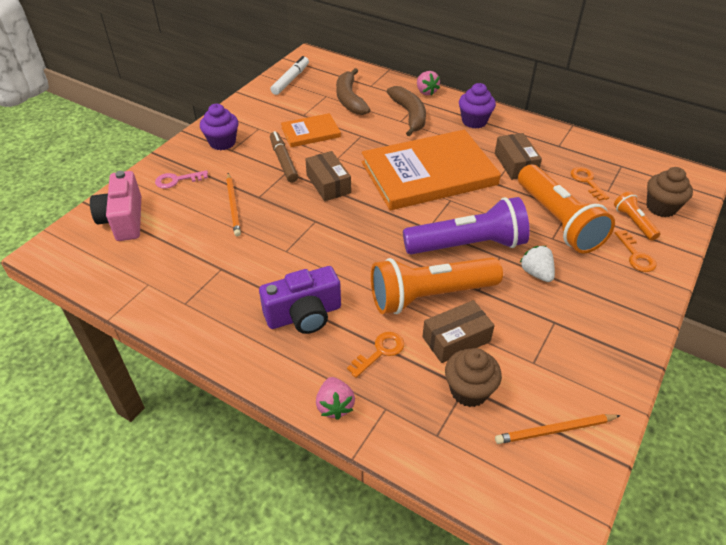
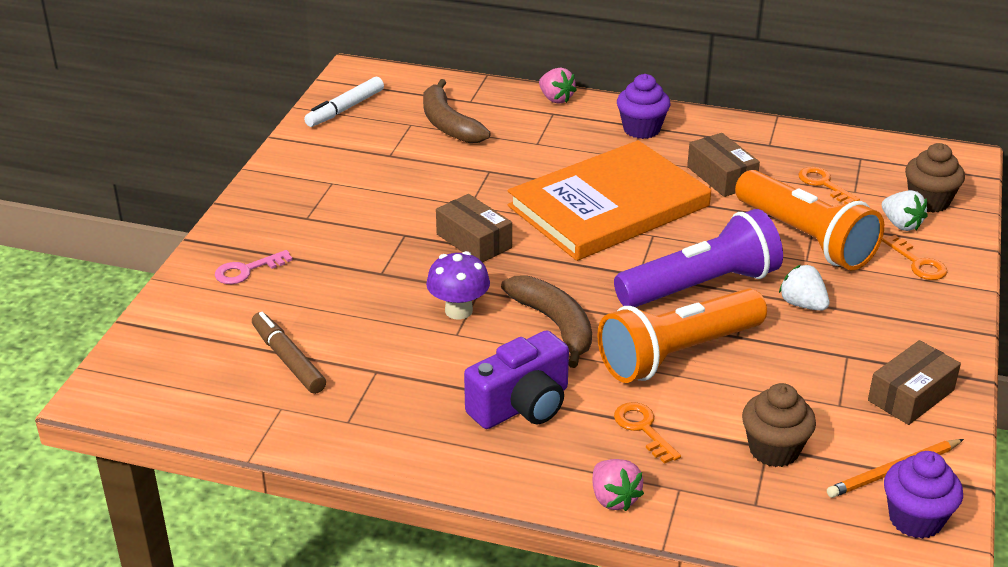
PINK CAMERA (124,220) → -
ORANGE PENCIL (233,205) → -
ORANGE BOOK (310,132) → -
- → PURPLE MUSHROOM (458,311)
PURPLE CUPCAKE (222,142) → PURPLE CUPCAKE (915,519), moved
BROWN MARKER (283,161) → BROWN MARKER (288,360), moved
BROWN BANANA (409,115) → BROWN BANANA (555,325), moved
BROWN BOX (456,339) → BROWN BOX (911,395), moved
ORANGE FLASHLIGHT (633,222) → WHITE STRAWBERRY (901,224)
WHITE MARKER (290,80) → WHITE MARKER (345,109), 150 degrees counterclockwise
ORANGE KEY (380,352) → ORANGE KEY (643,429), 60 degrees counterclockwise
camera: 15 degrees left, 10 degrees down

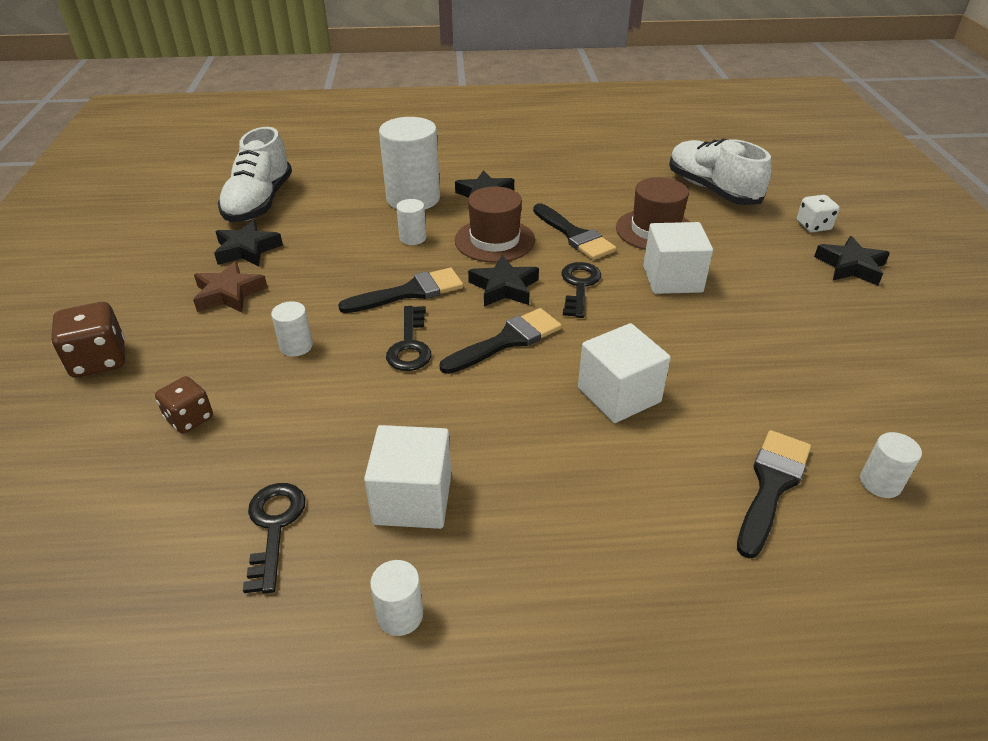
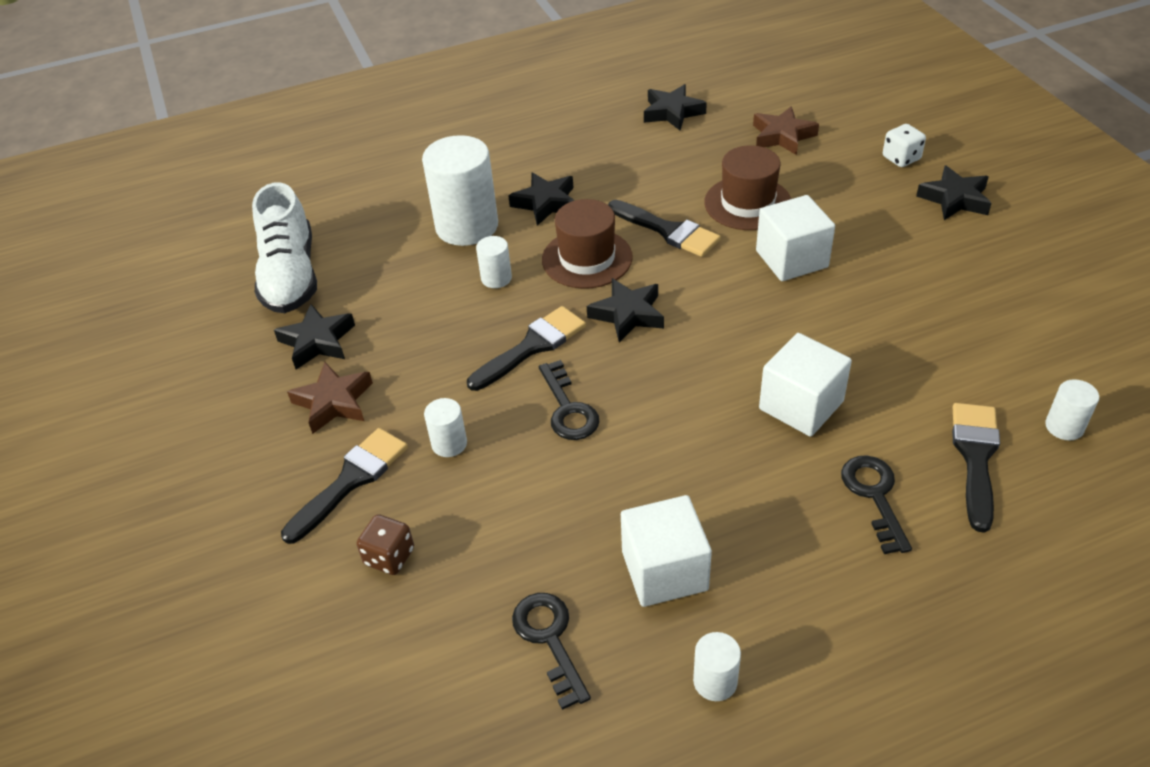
BROWN DICE (99,360) → -
- → BLACK STAR (672,112)
BLACK BRUSH (507,341) → BLACK BRUSH (351,480), moved
BLACK KEY (579,286) → BLACK KEY (874,496), moved
WHITE SHOE (712,190) → BROWN STAR (782,136)
camera: 15 degrees left, 5 degrees up

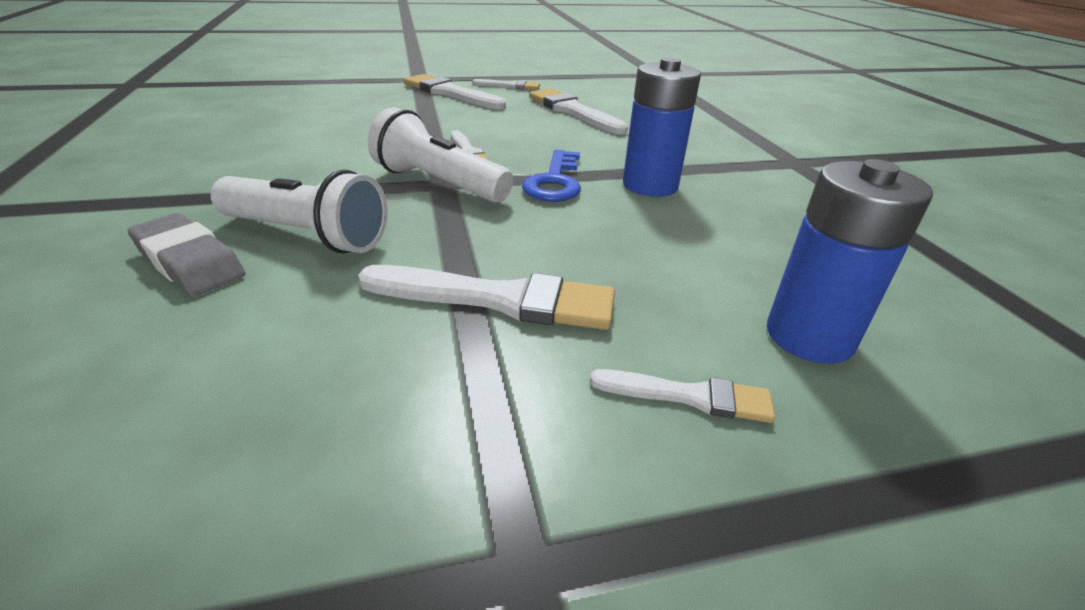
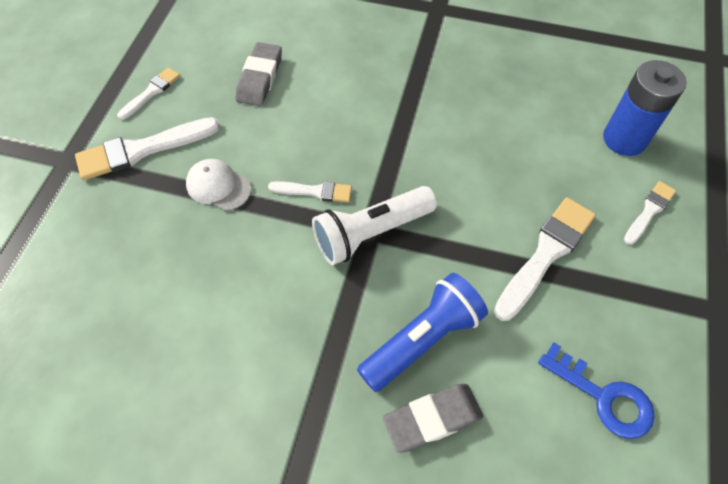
BLUE BATTERY (650,185) → -
- → WHITE CAP (218,186)
BLUE KEY (554,181) → BLUE KEY (603,396), moved
WHITE BRUSH (573,111) → GREY ERASER (259,78)
WHITE FLASHLIGHT (307,235) → BLUE FLASHLIGHT (423,339)
camera: 60 degrees left, 25 degrees up

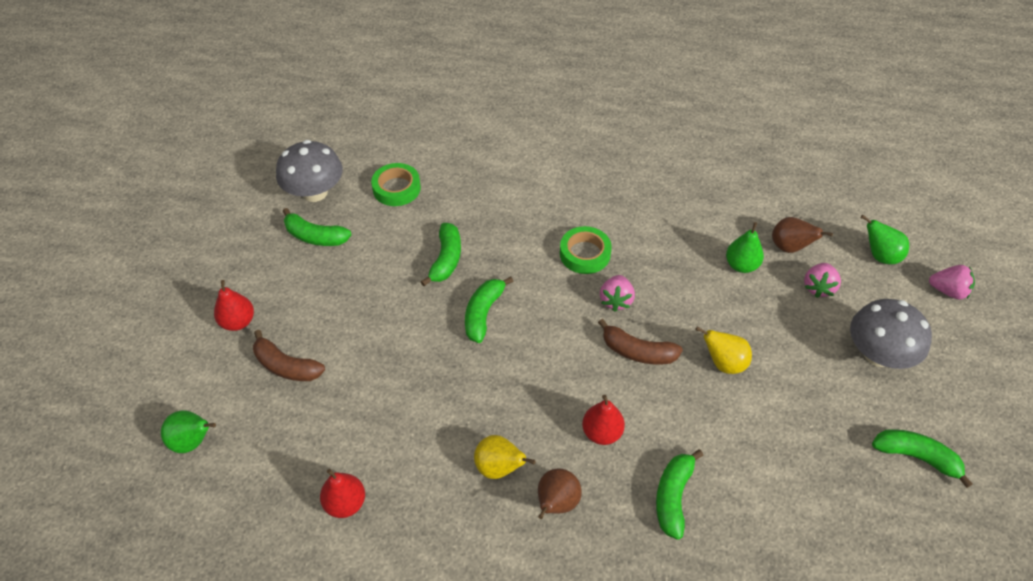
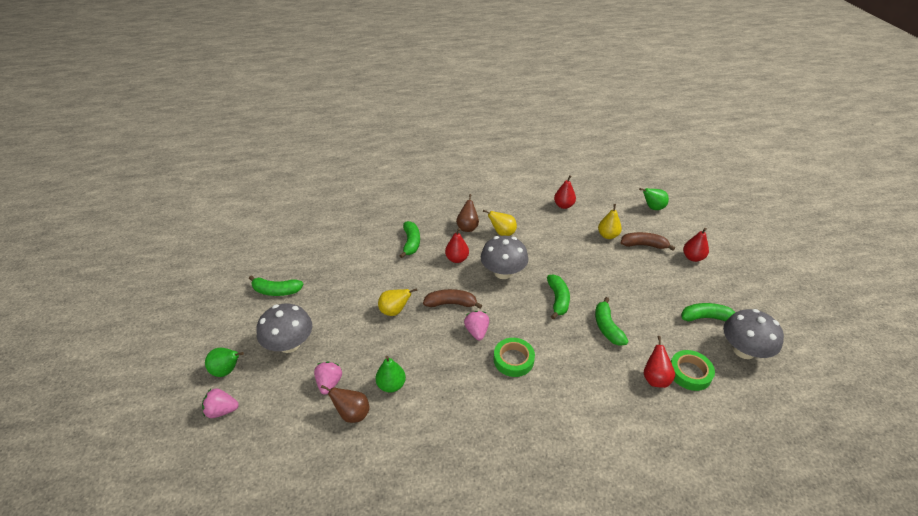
- → GREY MUSHROOM (503,272)
- → YELLOW PEAR (608,235)
- → RED PEAR (655,378)
GREEN PEAR (879,256) → GREEN PEAR (227,370), moved
camera: 160 degrees right, 10 degrees down

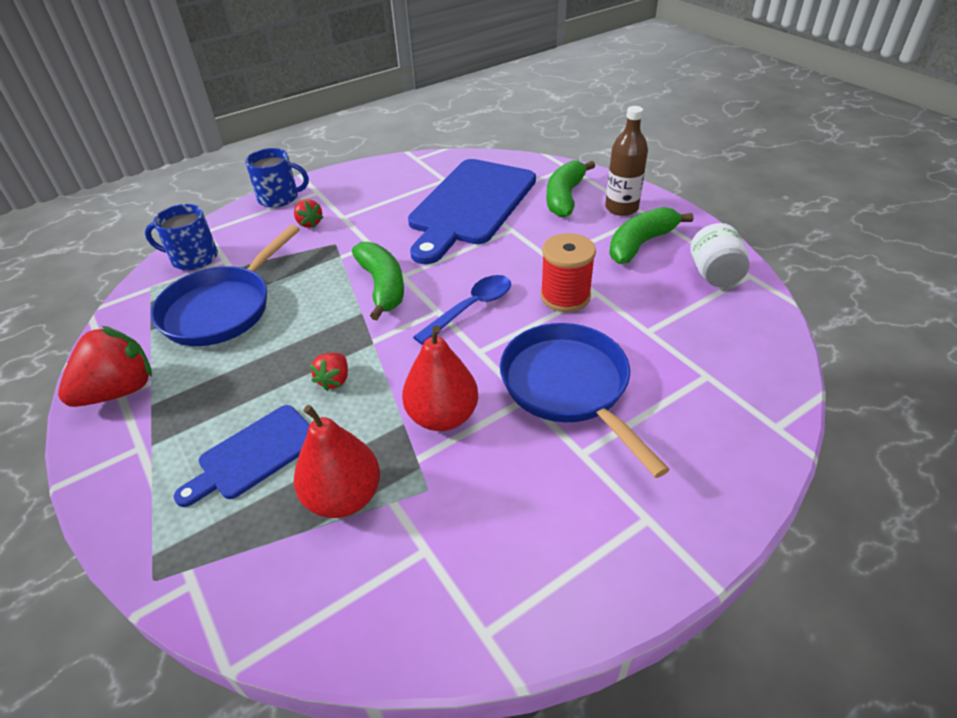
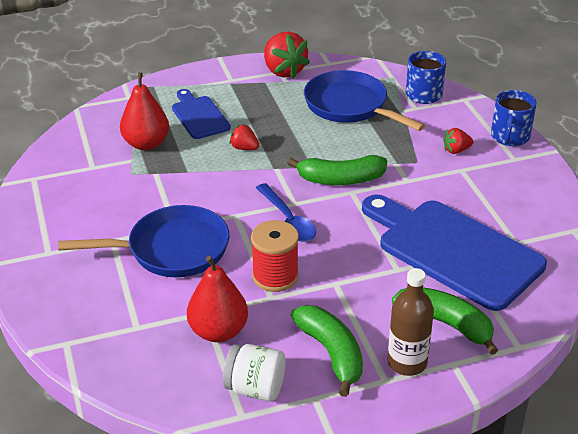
RED PEAR (442,416) → RED PEAR (218,331), moved
camera: 105 degrees right, 5 degrees down

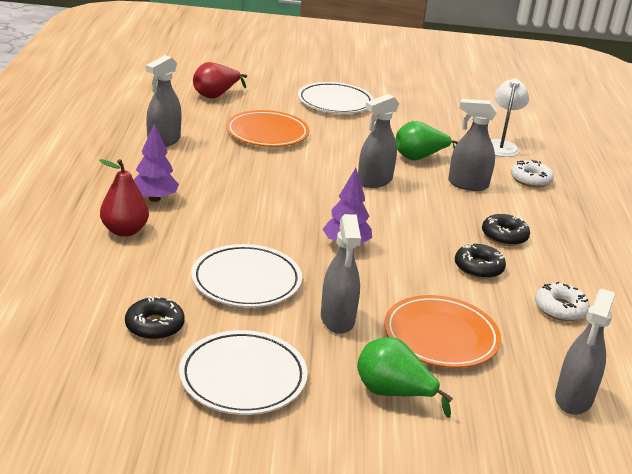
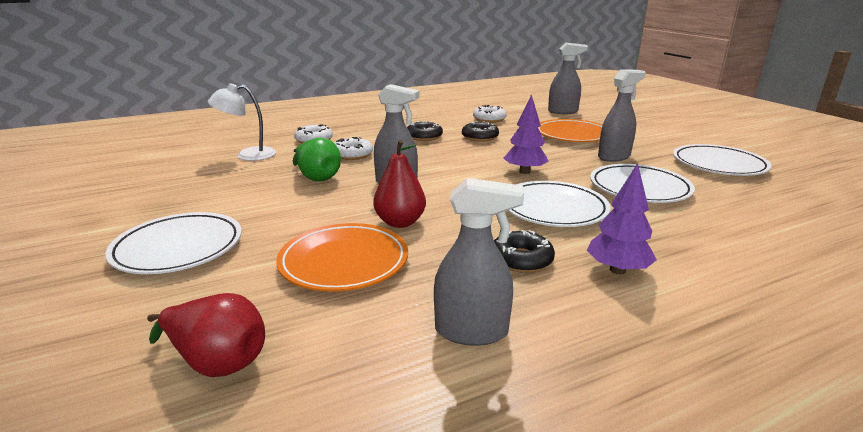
GREEN PEAR (393,393) → -
- → WHITE PLATE (553,209)
RED PEAR (125,231) → RED PEAR (400,222), moved
BLACK DONUT (154,326) → BLACK DONUT (521,259), moved
GREY SPRAY BOTTLE (467,184) → WHITE DONUT (352,155)
camera: 115 degrees left, 5 degrees down

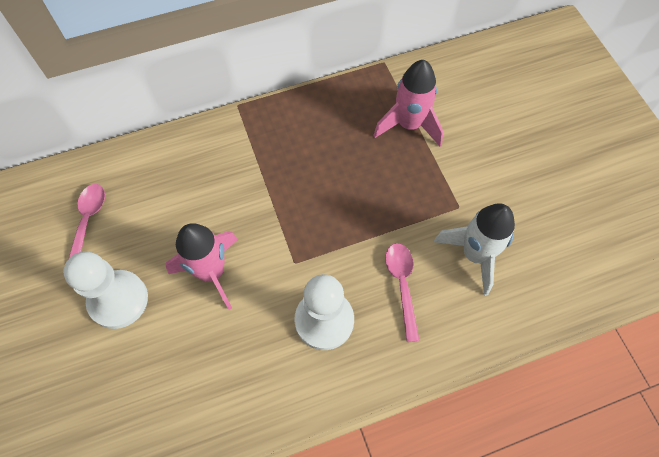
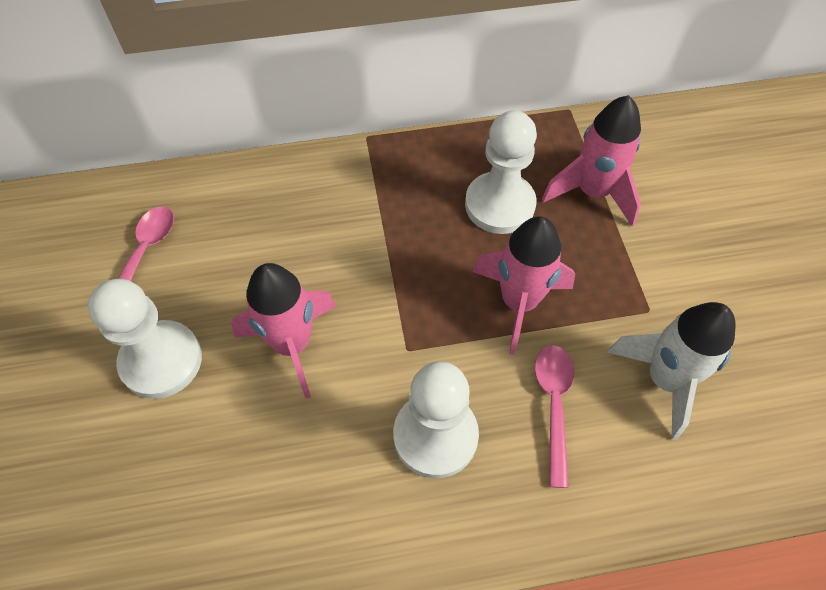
- → WHITE PAWN (499,205)
- → PINK ROCKET (518,302)
camera: 10 degrees right, 5 degrees down

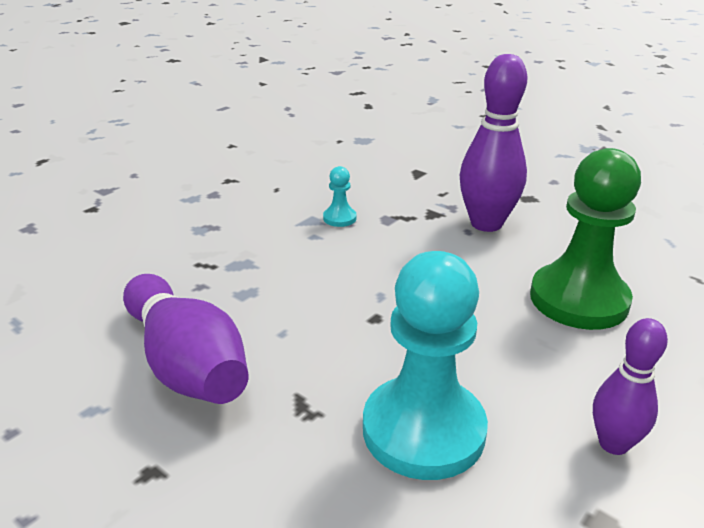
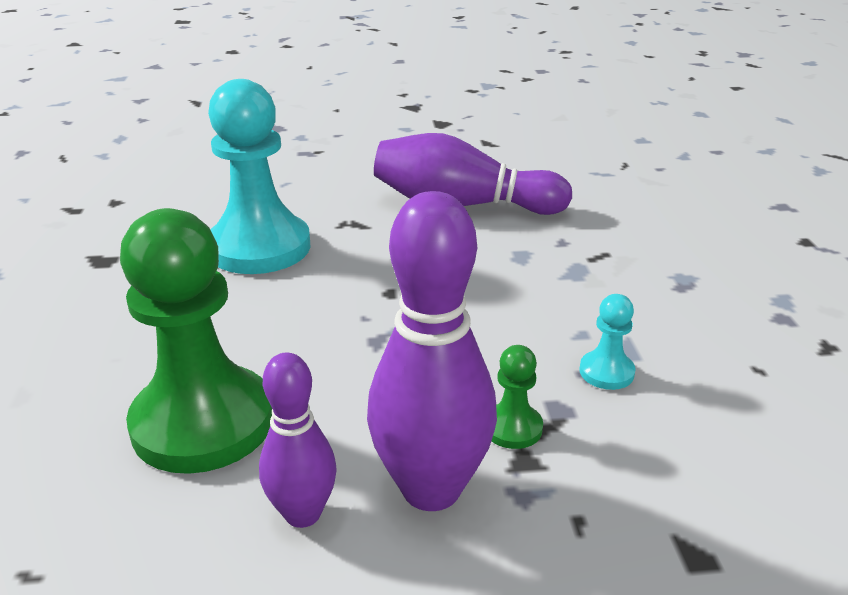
- → GREEN PAWN (512,428)
PURPLE BOWLING PIN (613,444) → PURPLE BOWLING PIN (303,513), moved
camera: 135 degrees right, 0 degrees up

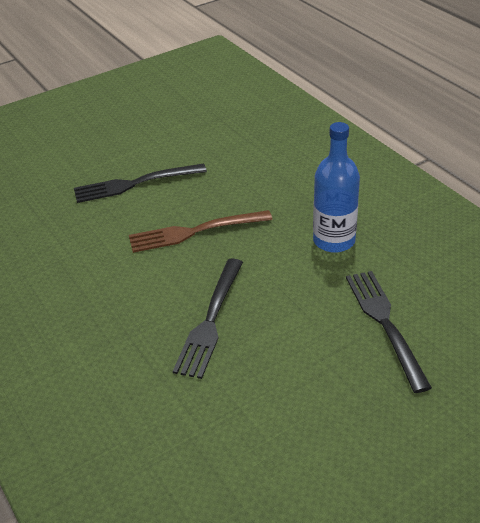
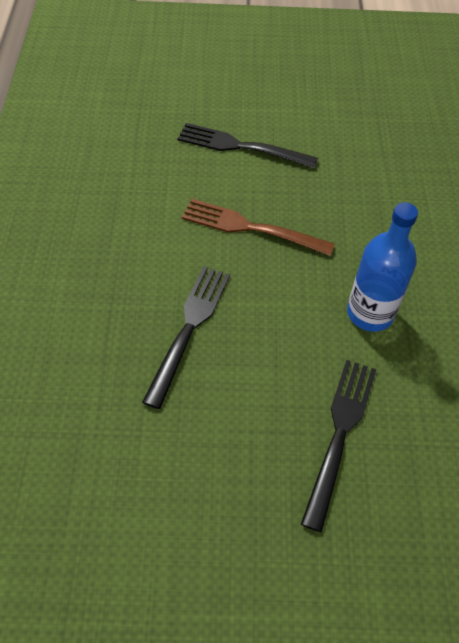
BLACK FORK (210,320) → BLACK FORK (189,329), 150 degrees clockwise
camera: 30 degrees right, 15 degrees up

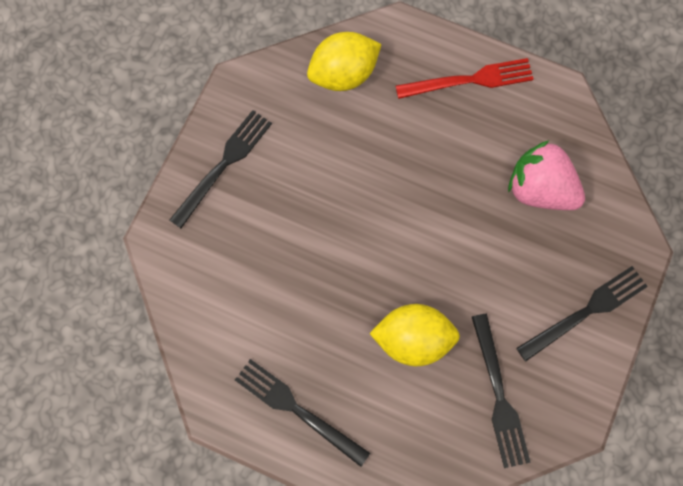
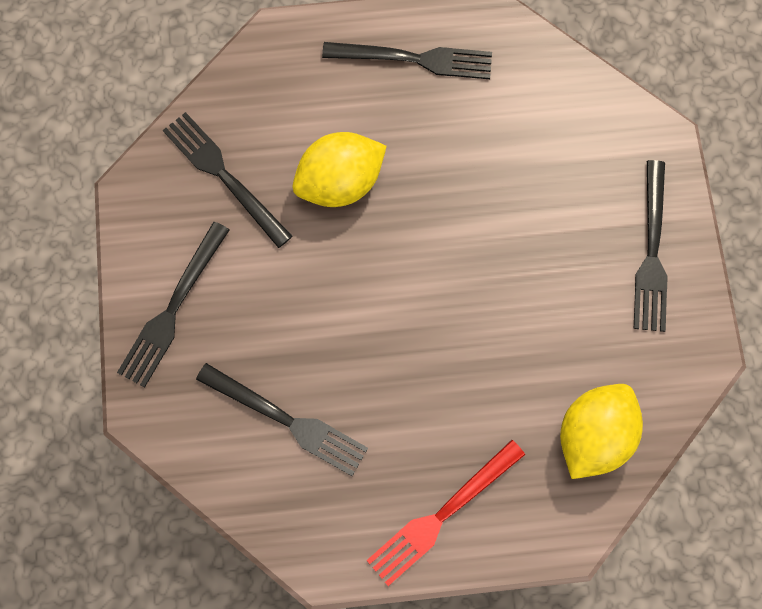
PINK STRAWBERRY (540,189) → BLACK FORK (289,421)
camera: 150 degrees right, 0 degrees up

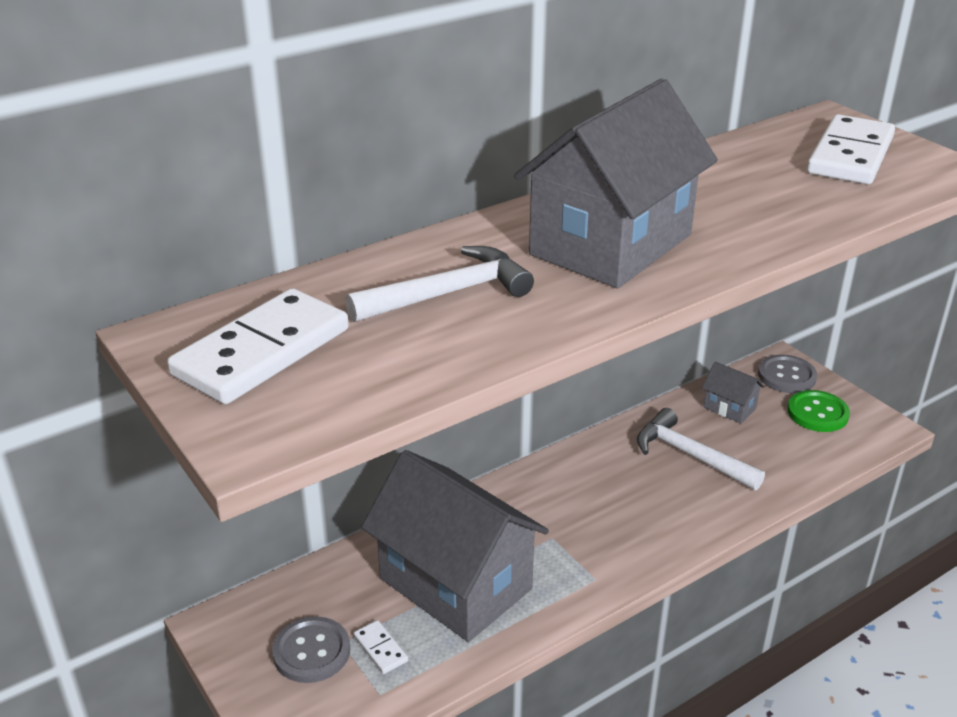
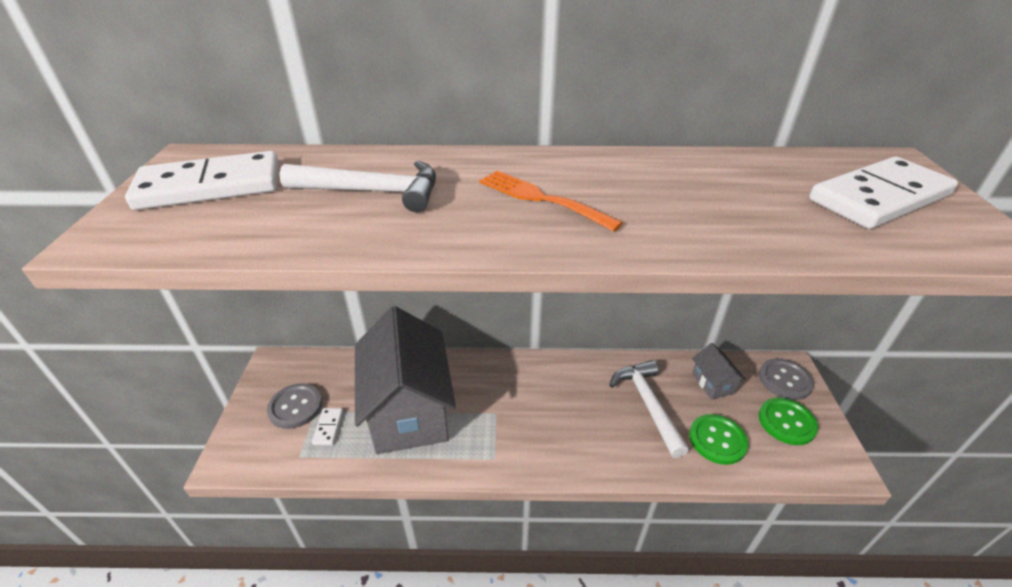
- → GREEN BUTTON (717,440)
GREY HOUSE (611,244) → ORANGE FORK (542,199)
camera: 35 degrees right, 5 degrees up

